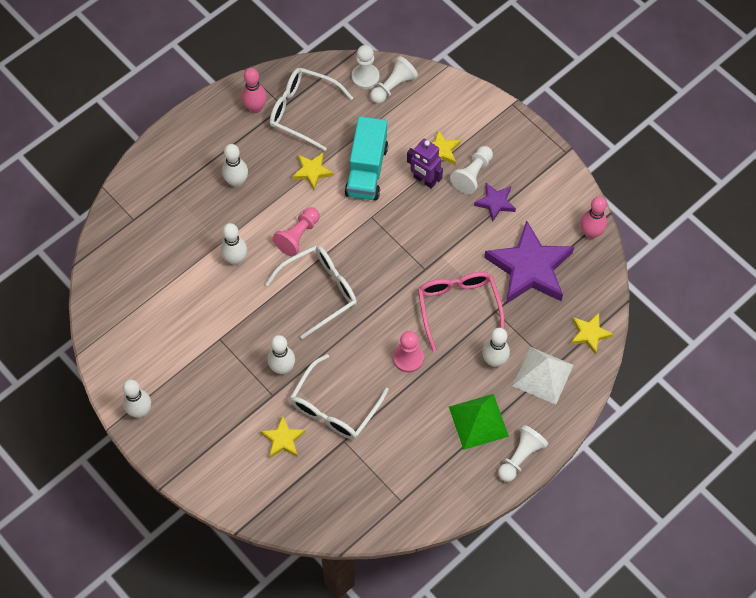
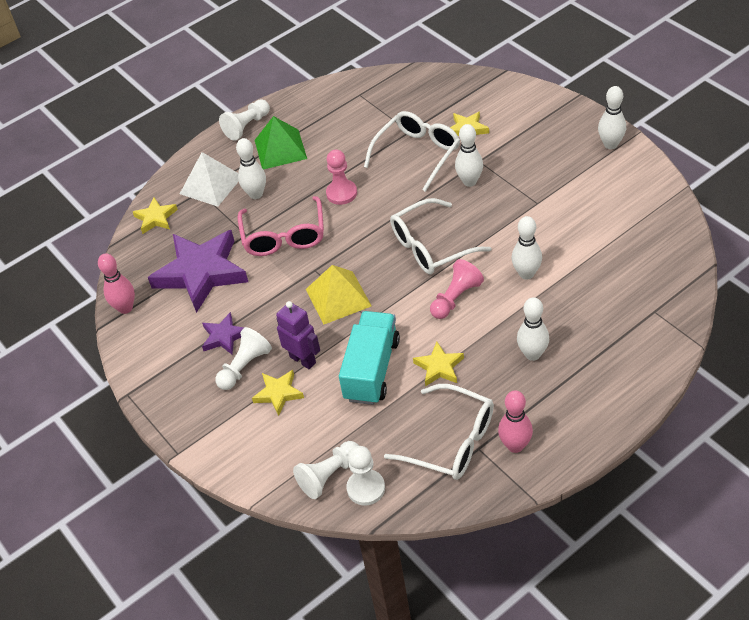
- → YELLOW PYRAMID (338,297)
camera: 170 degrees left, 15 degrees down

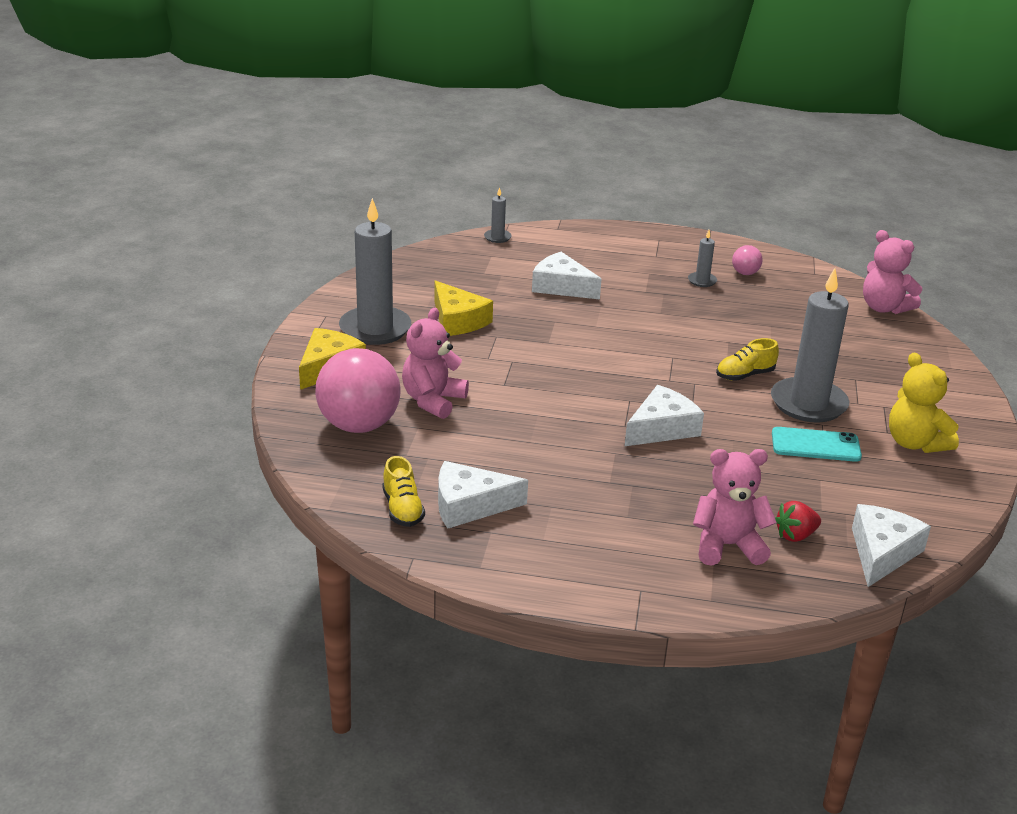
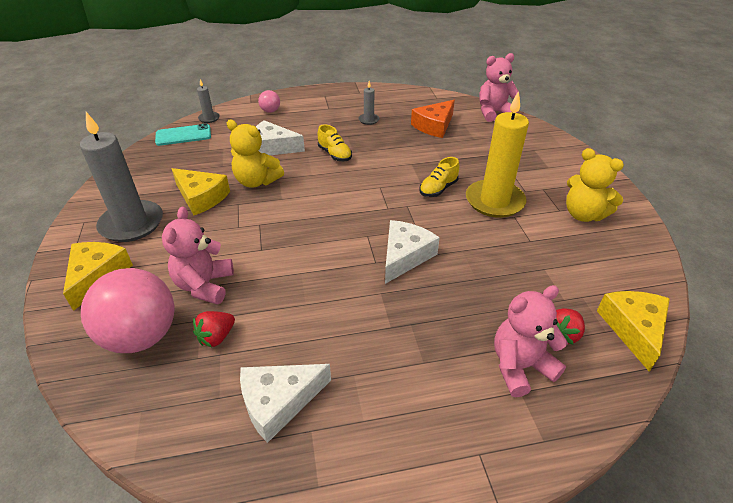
- → RED STRAWBERRY (216,337)
- → YELLOW TEDDY BEAR (257,181)
- → ORANGE CHEESE (434,126)
YELLOW SHOE (402,509) → YELLOW SHOE (335,154), moved
PINK BALL (745,273) → PINK BALL (270,111), moved
TURQUOISE PHONE (815,445) → TURQUOISE PHONE (183,135), moved
GREY CANDLE (808,404) → YELLOW CANDLE (494,201)
WHITE CHEESE (882,553) → YELLOW CHEESE (633,329)
PINK TEDDY BEAR (884,308) → PINK TEDDY BEAR (493,113), 135 degrees clockwise
camera: 20 degrees left, 10 degrees up

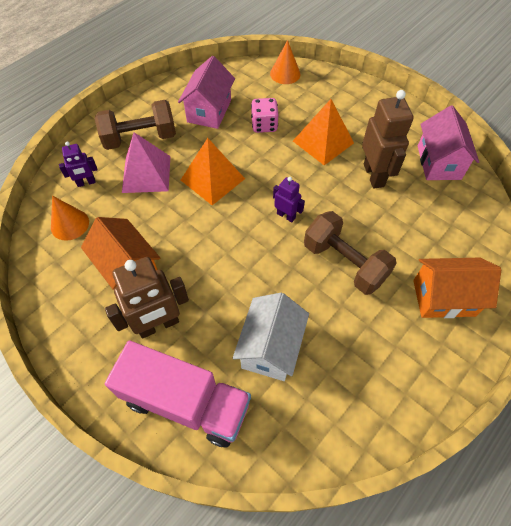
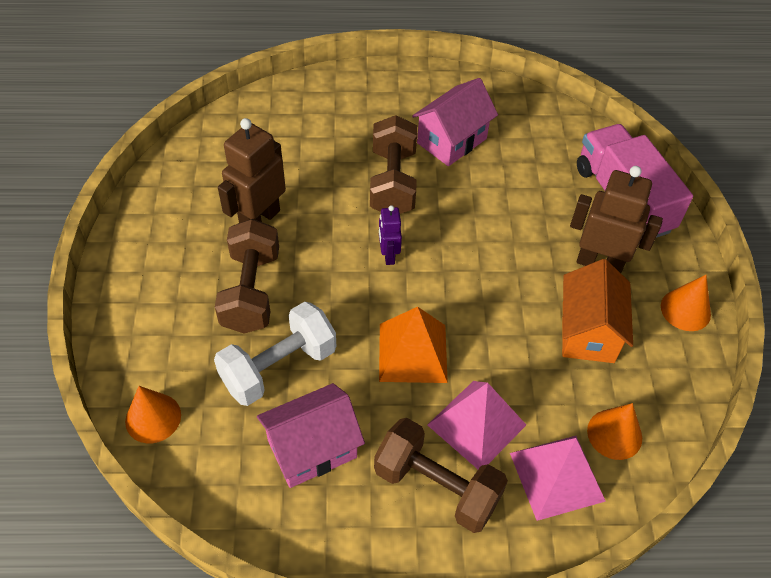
WHITE HOUSE (270,348) → -
ORANGE HOUSE (443,298) → -
- → ORANGE CONE (685,310)
PINK HOUSE (438,162) → PINK HOUSE (452,141), moved
PURPLE ROBOT (86,183) → PINK PYRAMID (557,476)
PINK DICE (264,125) → WHITE DUMBBELL (279,367)
ORANGE PYRAMID (323,142) → BROWN DUMBBELL (251,291)
camera: 135 degrees left, 5 degrees down

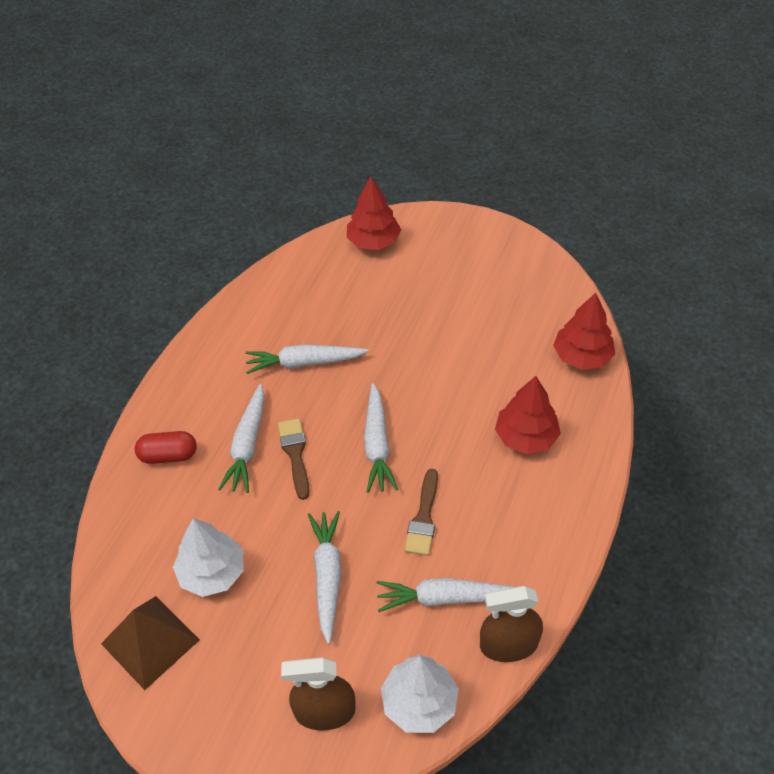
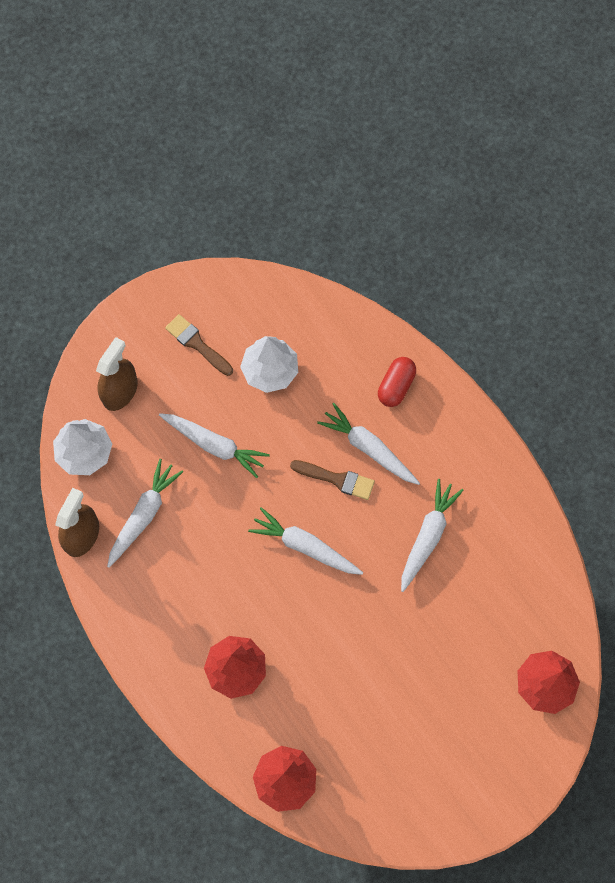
BROWN PYRAMID (150,641) → -
BROWN BRUSH (423,517) → BROWN BRUSH (197,344), moved
camera: 120 degrees right, 20 degrees up

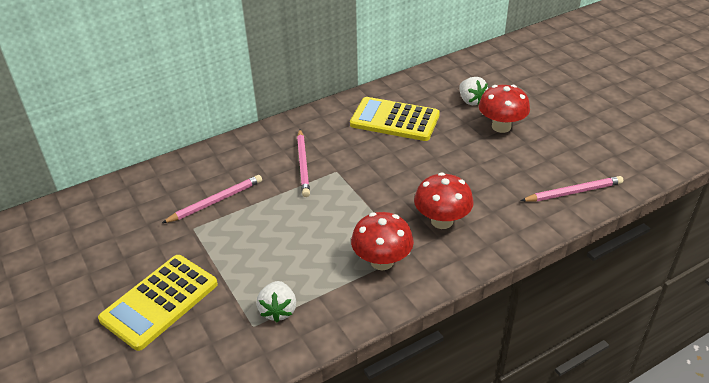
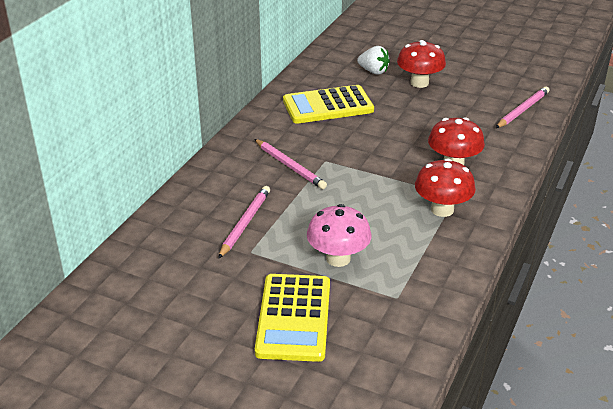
WHITE STRAWBERRY (278,310) → -
- → PINK MUSHROOM (338,258)
camera: 35 degrees left, 5 degrees down

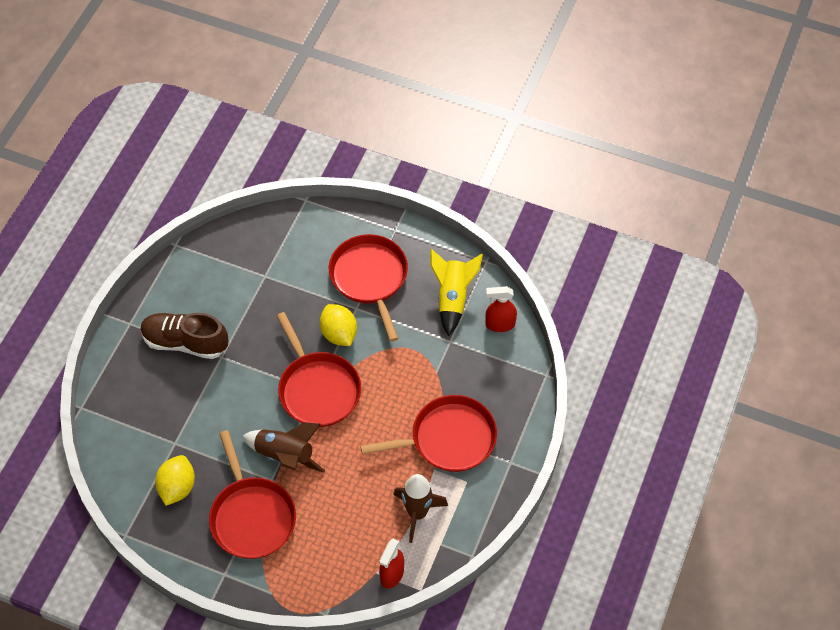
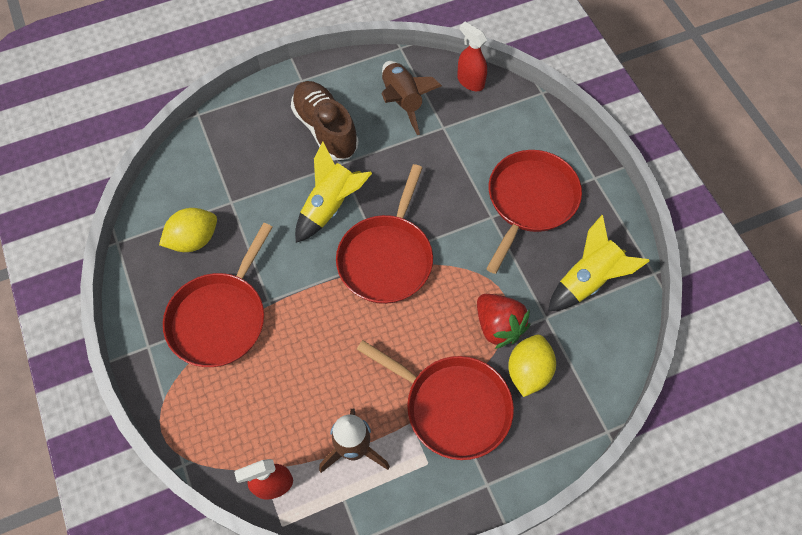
- → YELLOW ROCKET (330,206)
- → RED STRAWBERRY (498,326)
BROWN ROCKET (285,456) → BROWN ROCKET (402,101), moved
YELLOW LEMON (339,334) → YELLOW LEMON (528,371), moved
RED SPRAY BOTTLE (500,324) → RED SPRAY BOTTLE (470,81), moved
camera: 45 degrees right, 5 degrees up

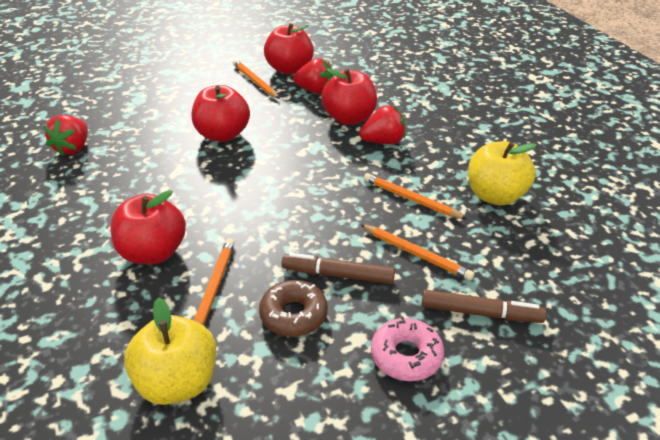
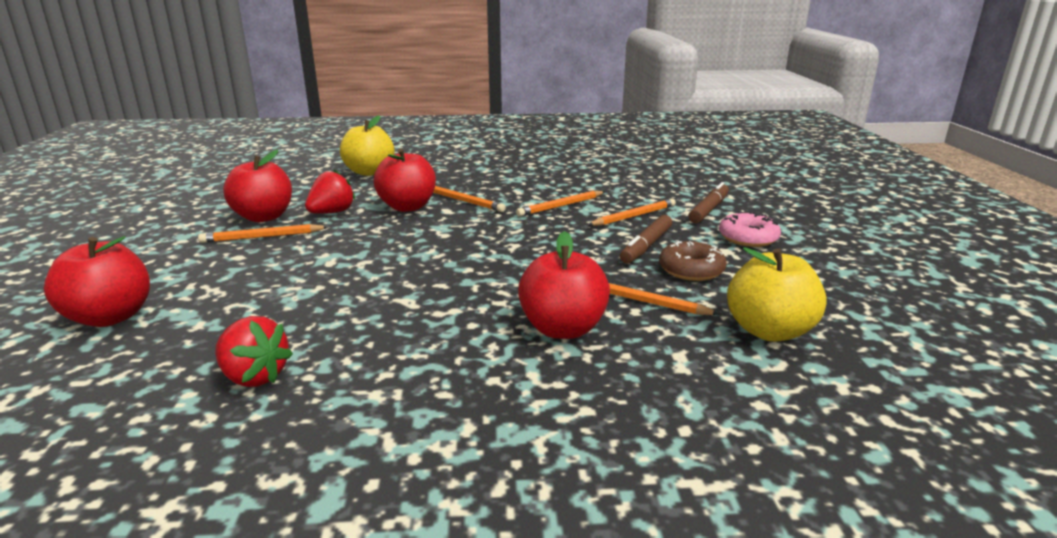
RED APPLE (222,135) → RED APPLE (110,317), moved
YELLOW APPLE (495,196) → YELLOW APPLE (369,172), moved
RED STRAWBERRY (383,141) → ORANGE PENCIL (464,201)
camera: 70 degrees left, 15 degrees down

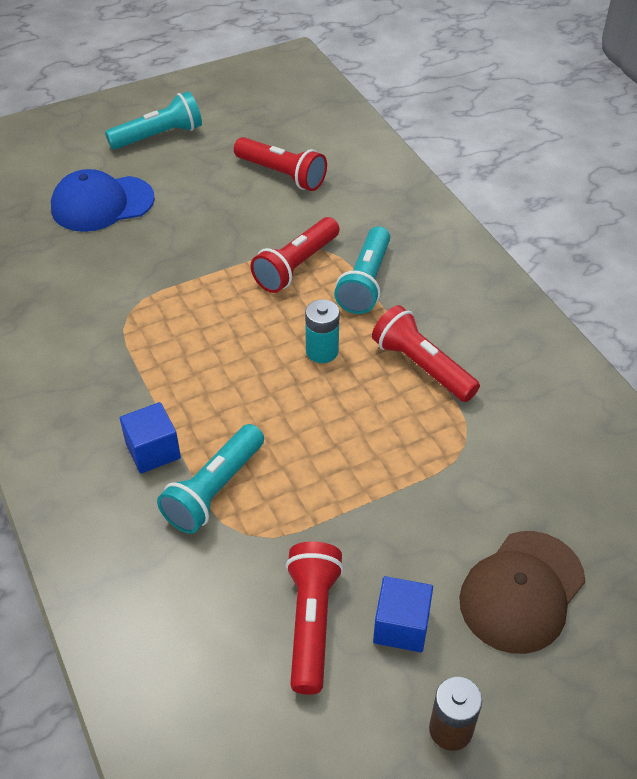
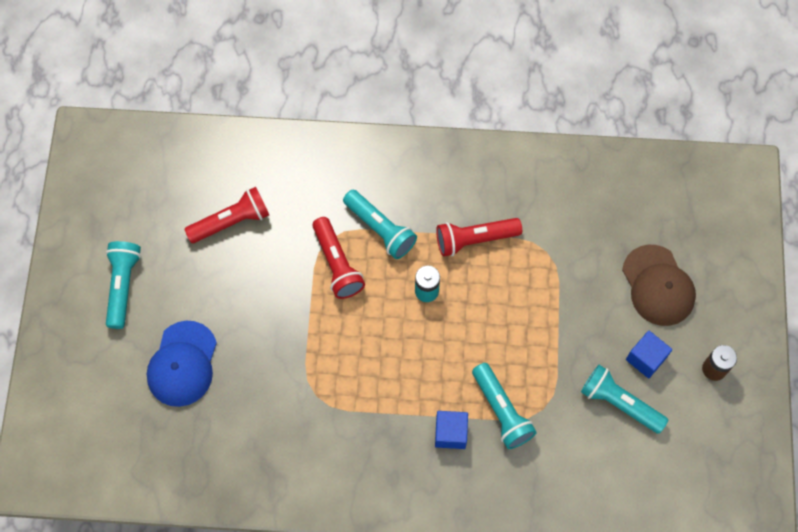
RED FLASHLIGHT (311,623) → TURQUOISE FLASHLIGHT (620,403)
camera: 60 degrees left, 20 degrees up

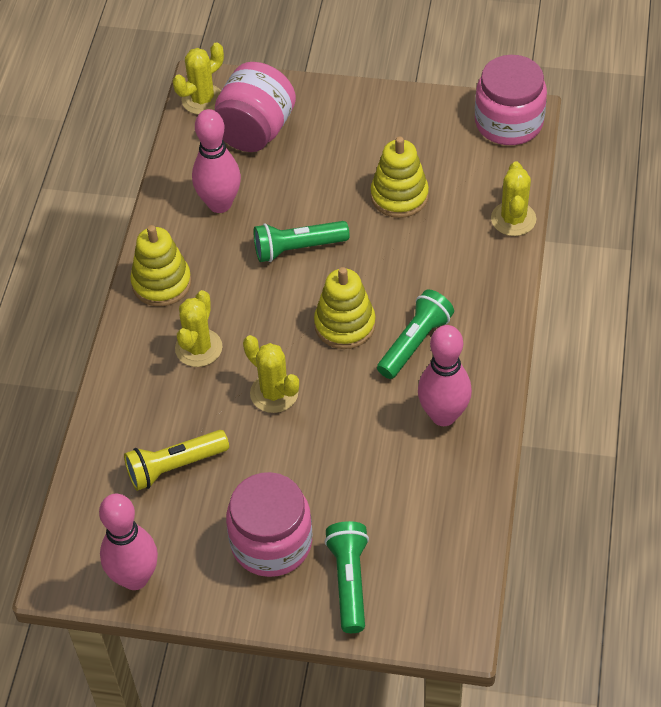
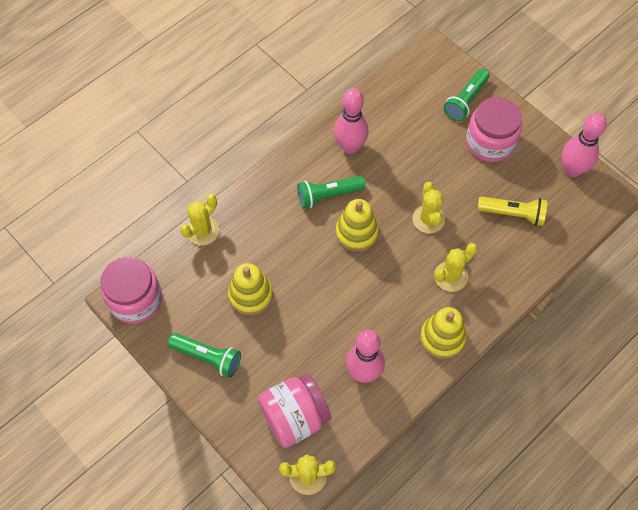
GREEN FLASHLIGHT (298,248) → GREEN FLASHLIGHT (207,357), moved
camera: 145 degrees left, 10 degrees up

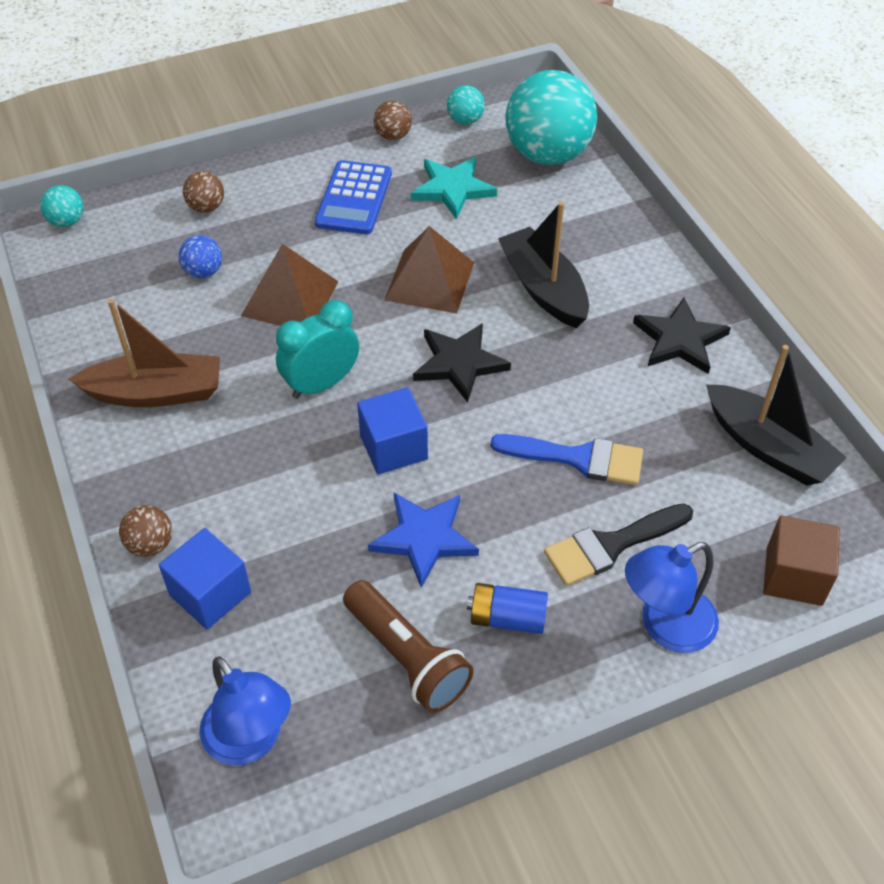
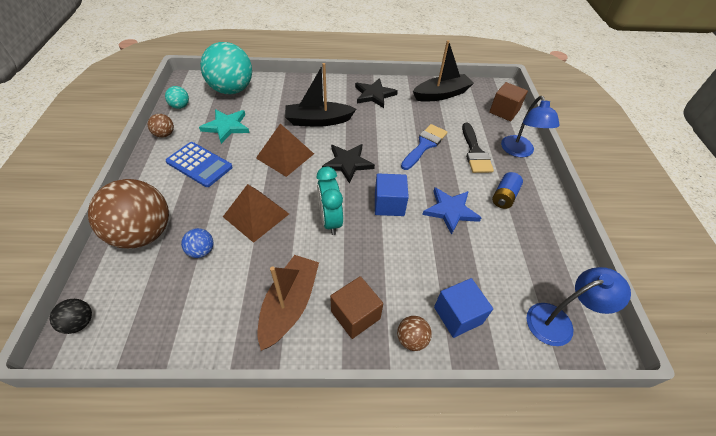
BROWN FLASHLIGHT (407,657) → -
- → BROWN CUBE (355,315)
TURQUOISE BALL (67,221) → BLACK BALL (80,322)
BROWN BALL (206,207) → BROWN BALL (144,234), x2.31
camera: 70 degrees left, 0 degrees up

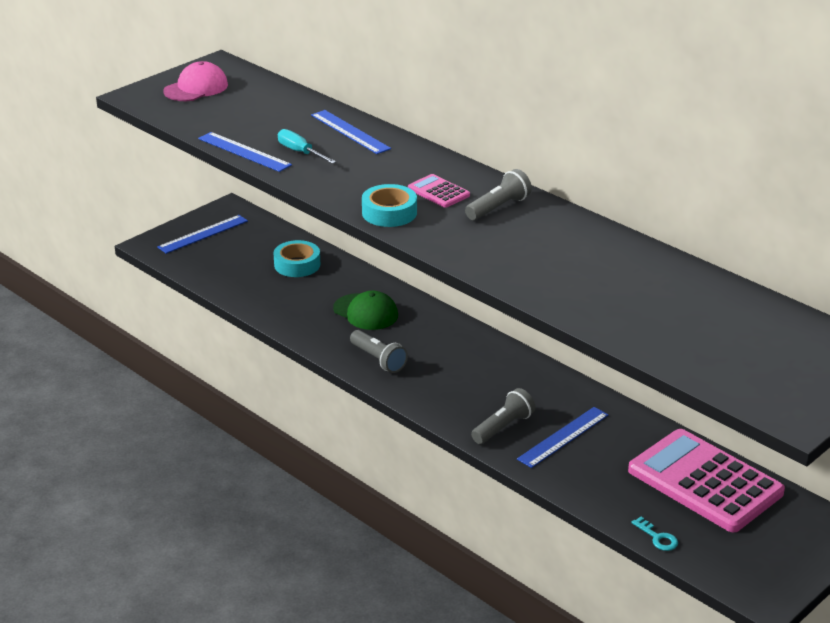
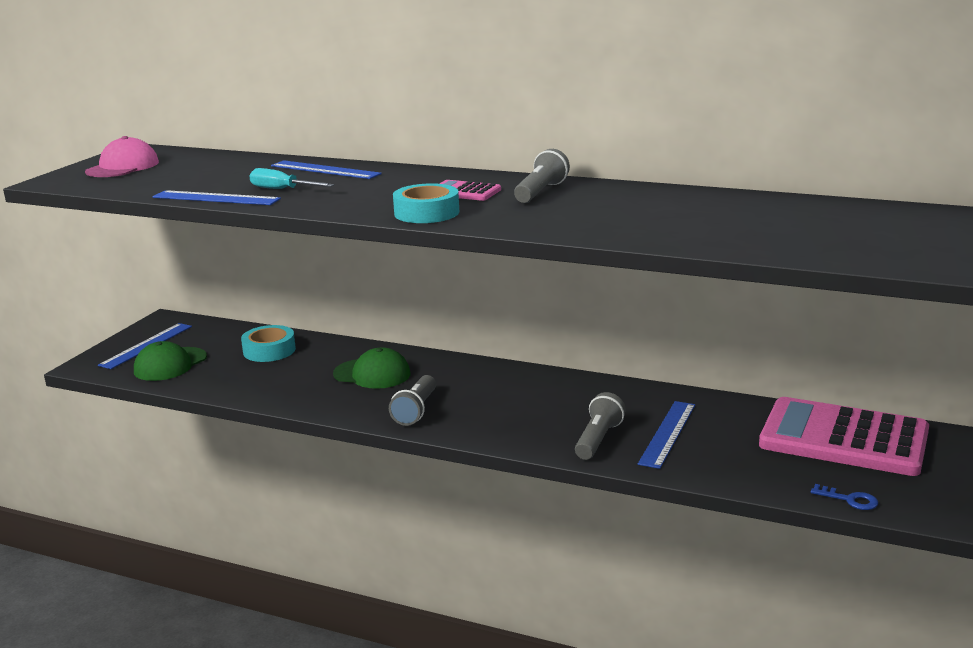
- → GREEN CAP (170,364)
TURQUOISE KEY (657,537) → BLUE KEY (849,499)
GREY FLASHLIGHT (378,360) → GREY FLASHLIGHT (416,411), 75 degrees clockwise
camera: 20 degrees left, 10 degrees down

